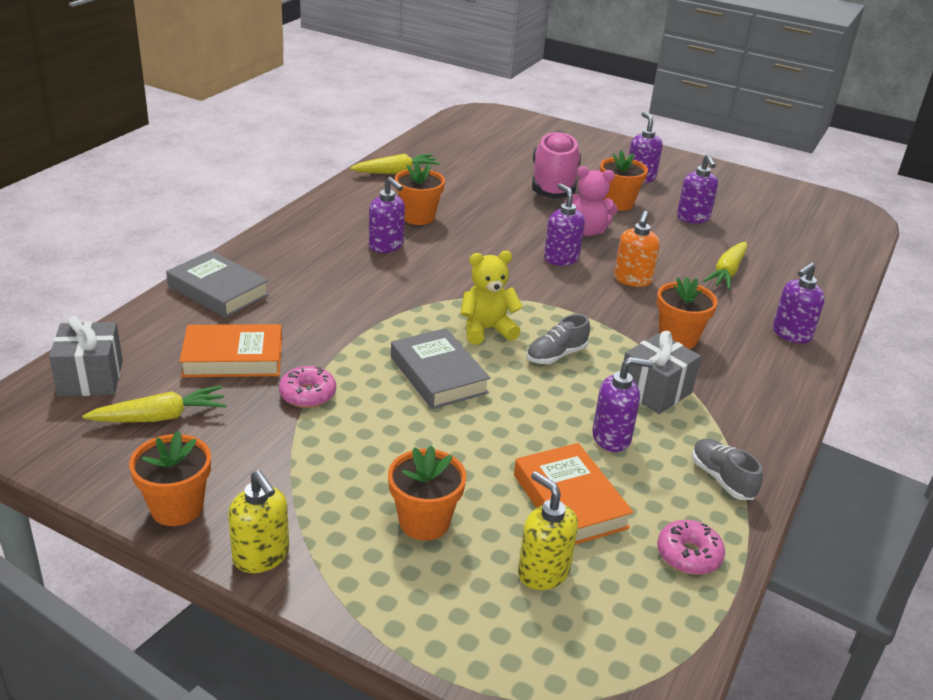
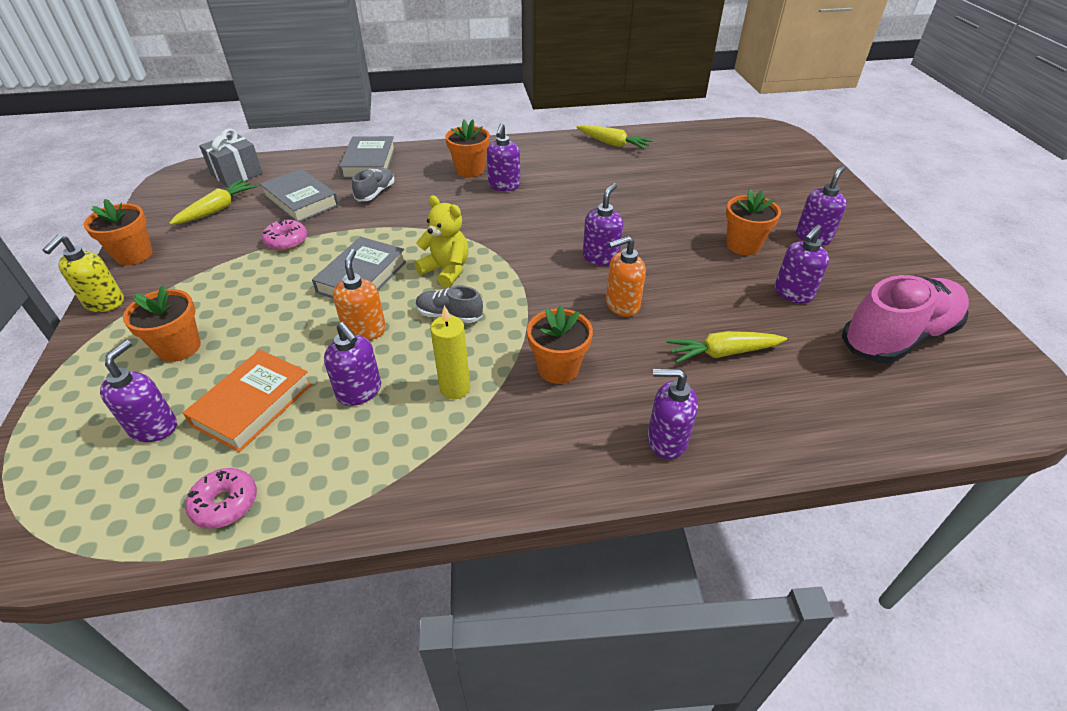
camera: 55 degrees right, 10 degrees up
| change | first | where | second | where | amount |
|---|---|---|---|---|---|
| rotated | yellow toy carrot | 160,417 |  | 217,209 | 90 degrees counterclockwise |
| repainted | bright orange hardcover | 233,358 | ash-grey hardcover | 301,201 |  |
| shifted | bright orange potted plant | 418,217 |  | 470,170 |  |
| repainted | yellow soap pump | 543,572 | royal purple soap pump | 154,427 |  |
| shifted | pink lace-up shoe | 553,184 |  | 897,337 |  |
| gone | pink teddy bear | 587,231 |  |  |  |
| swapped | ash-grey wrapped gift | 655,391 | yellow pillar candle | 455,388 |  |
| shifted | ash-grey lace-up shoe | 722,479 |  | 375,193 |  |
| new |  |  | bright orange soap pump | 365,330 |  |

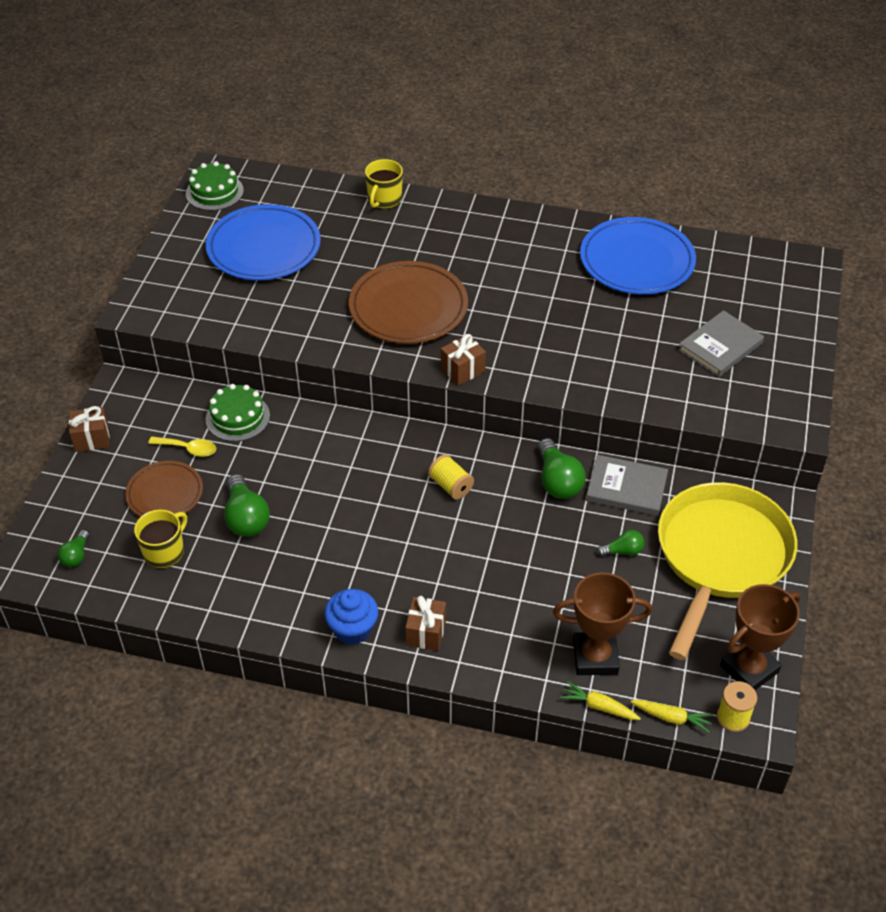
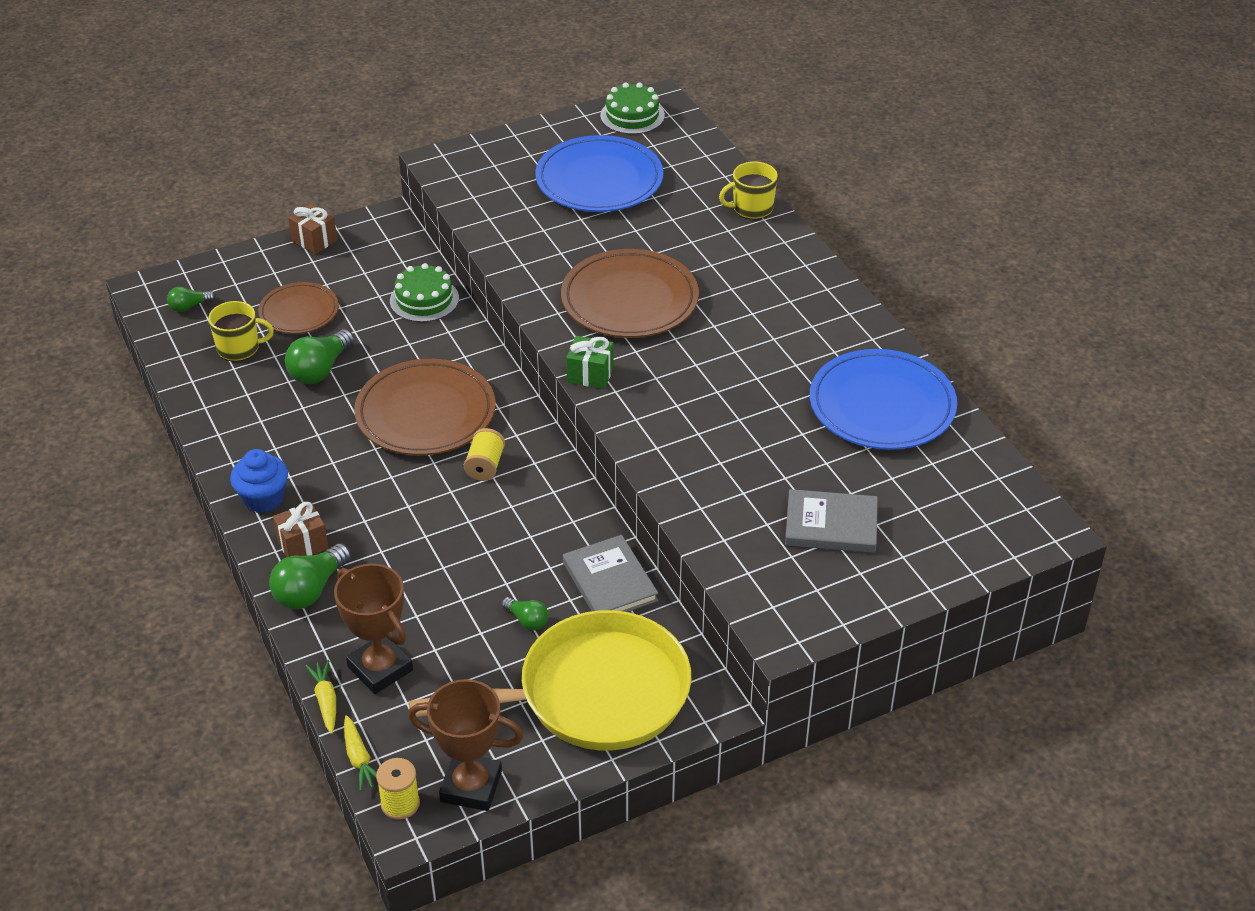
camera: 50 degrees right, 5 degrees down
| change | first | where | second | where | amount |
|---|---|---|---|---|---|
| gone | yellow spoon | 188,449 |  |  |  |
| repainted | russet wrapped gift | 463,370 | green wrapped gift | 590,375 |  |
| shifted | green bulb | 558,481 |  | 310,590 |  |
| new |  |  | russet dinner plate | 425,413 |  |

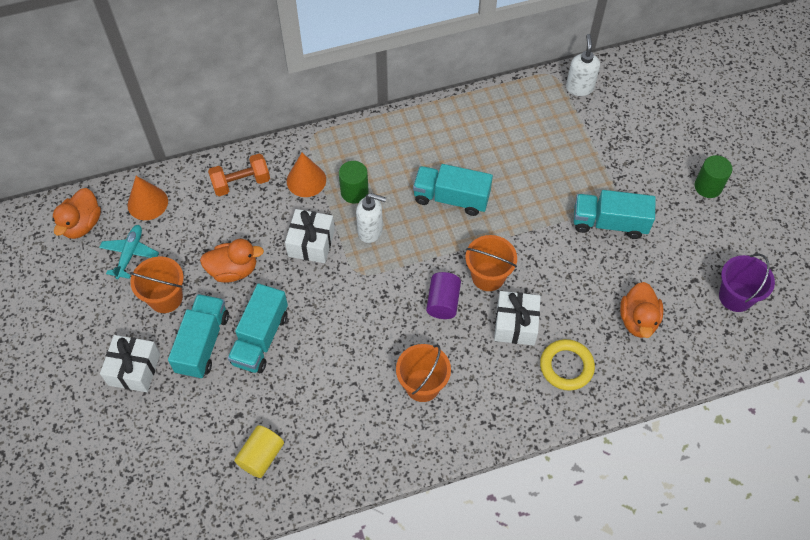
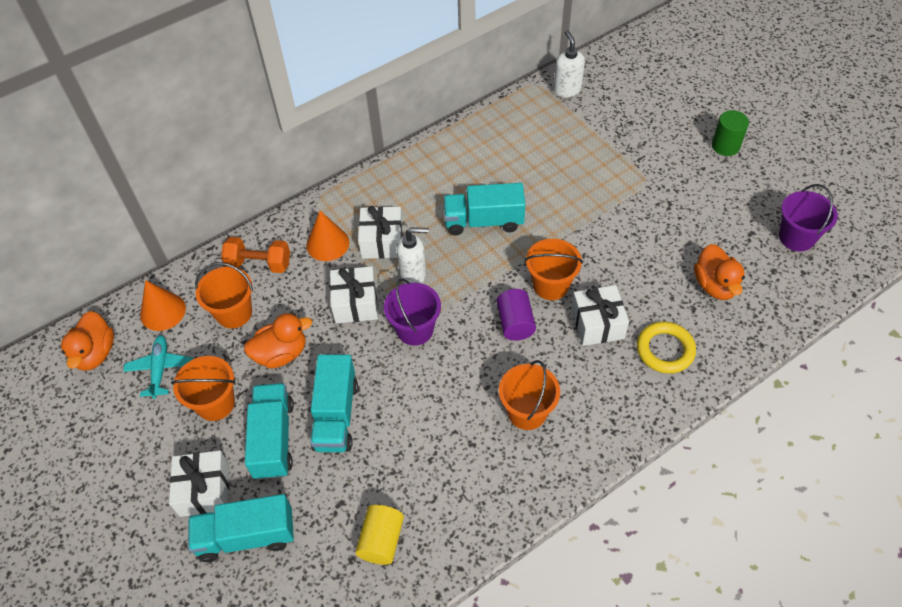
camera: 15 degrees left, 5 degrees down
| change | first | where | second | where | amount |
|---|---|---|---|---|---|
| rotated | bright orange hand weight | 241,183 |  | 259,264 | 45 degrees clockwise |
| swapped | green cylinder shape | 354,192 | snow-white wrapped gift | 382,241 |  |
| shifted | teal lorry | 609,223 |  | 246,536 |  |
| new |  |  | bright orange sand bucket | 234,313 |  |
| new |  |  | royal purple sand bucket | 415,329 |  |

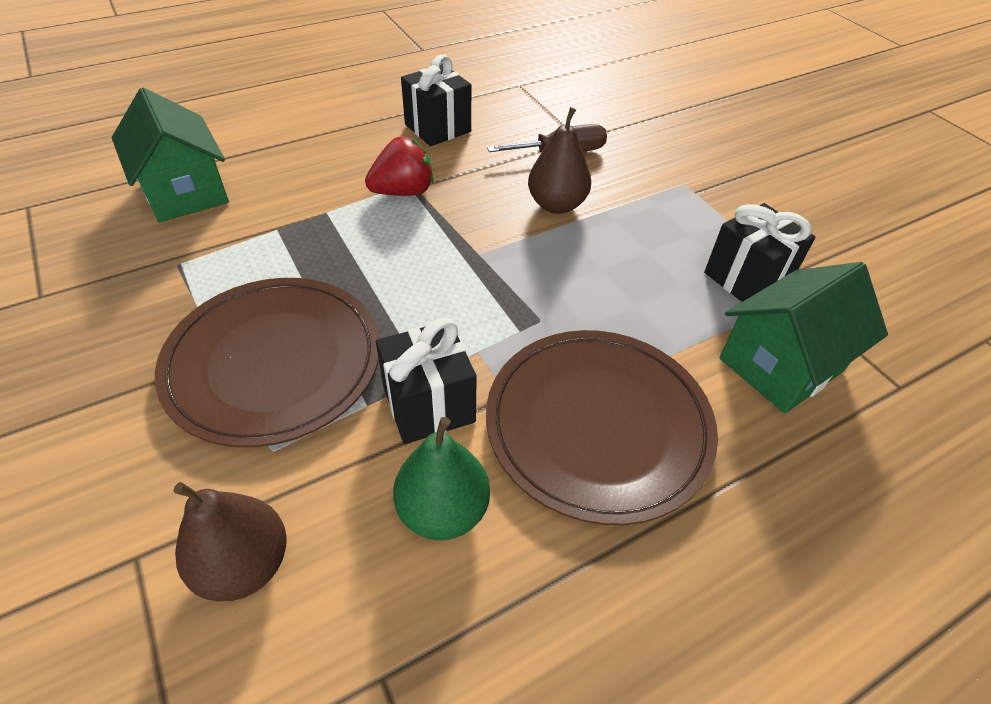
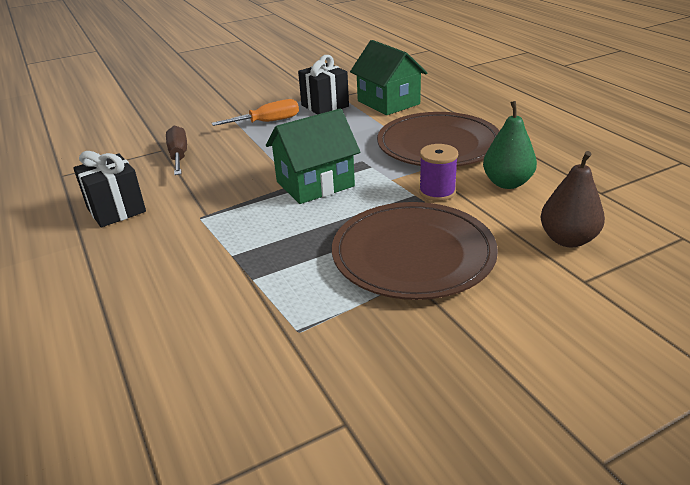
camera: 85 degrees left, 15 degrees down
| change | first | where | second | where | amount |
|---|---|---|---|---|---|
| shifted | green toy house | 185,192 |  | 315,184 |  |
| gone | scarlet berry | 403,192 |  |  |  |
| swapped | ebony wrapped gift | 429,405 | royal purple bobbin | 437,192 |  |
| gone | russet toy pear | 556,205 |  |  |  |
| new |  |  | bright orange screwdriver | 268,122 |  |

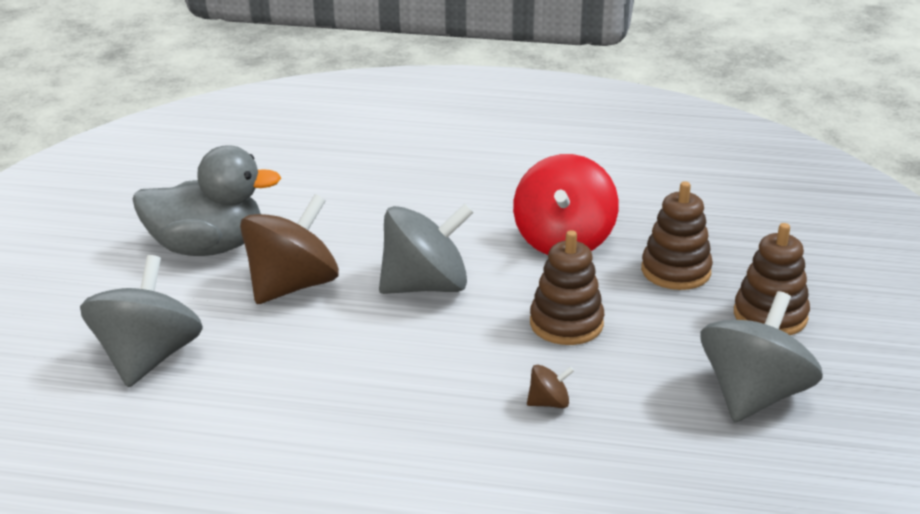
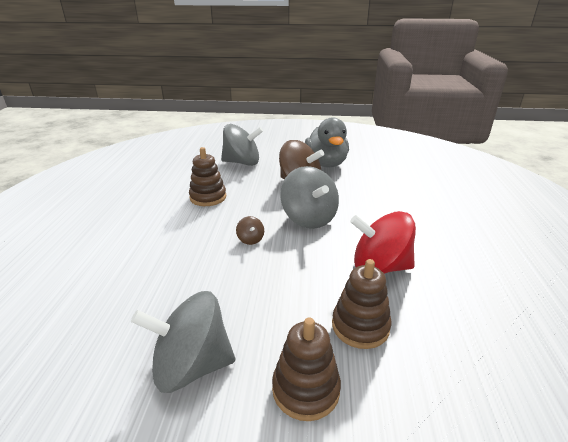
camera: 85 degrees right, 0 degrees up
| change | first | where | second | where | amount |
|---|---|---|---|---|---|
| shifted | russet toy top | 549,403 |  | 250,239 |  |
| shifted | russet stacking rings | 566,324 |  | 208,197 |  |
| rotated | ash-grey toy top | 753,396 |  | 191,366 | 150 degrees clockwise |

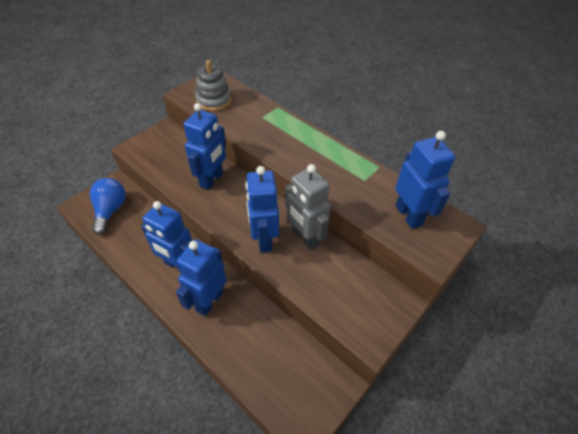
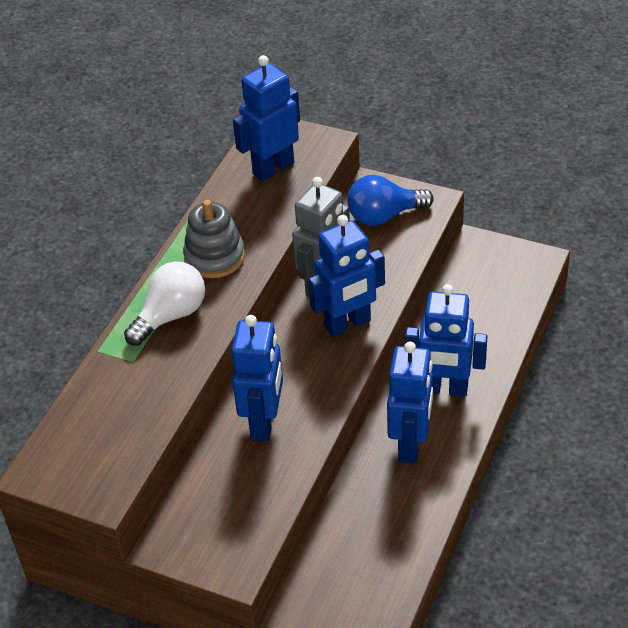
camera: 105 degrees left, 5 degrees down
| change | first | where | second | where | amount |
|---|---|---|---|---|---|
| shifted | blue bulb | 110,210 |  | 384,216 |  |
| rotated | blue toy robot | 212,180 |  | 264,422 | 90 degrees clockwise |
| shifted | ash-grey stacking rings | 214,100 |  | 214,257 |  |
| new |  |  | snow-white bulb | 171,316 |  |

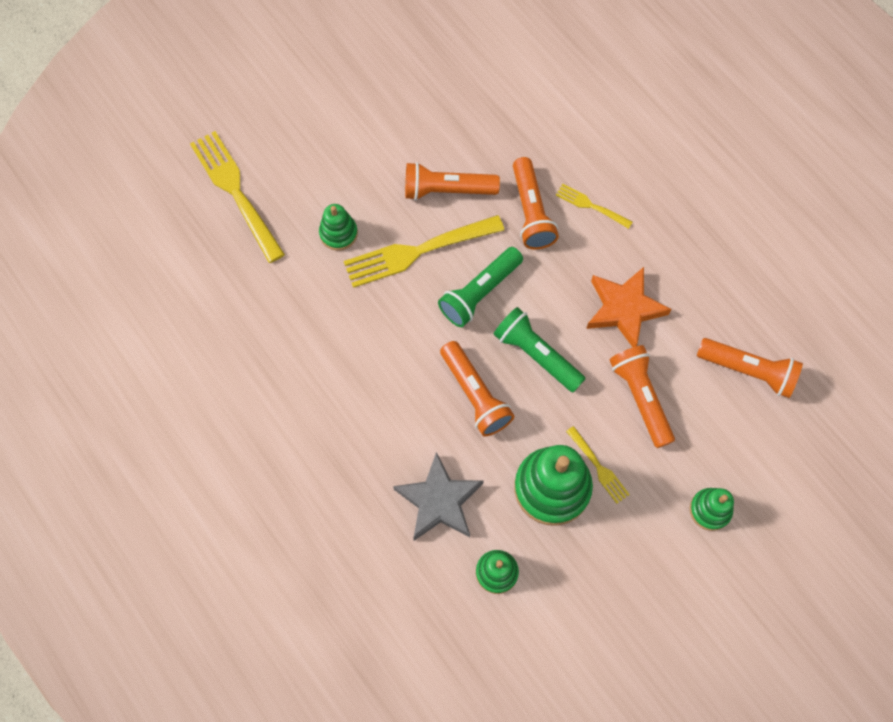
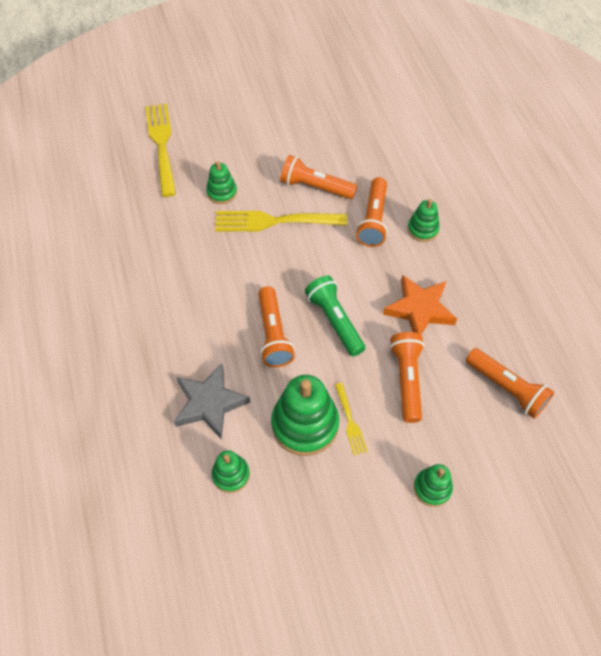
camera: 20 degrees right, 10 degrees down
| change | first | where | second | where | amount |
|---|---|---|---|---|---|
| gone | green flashlight | 480,293 |  |  |  |
| swapped | yellow dinner fork | 591,206 | green stacking rings | 422,229 |  |

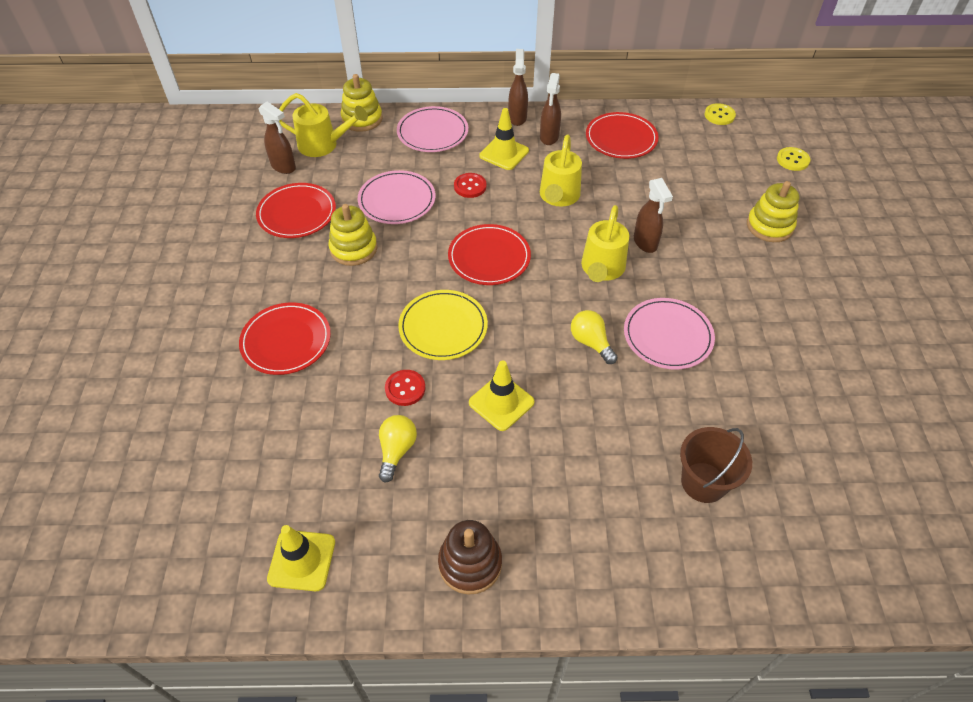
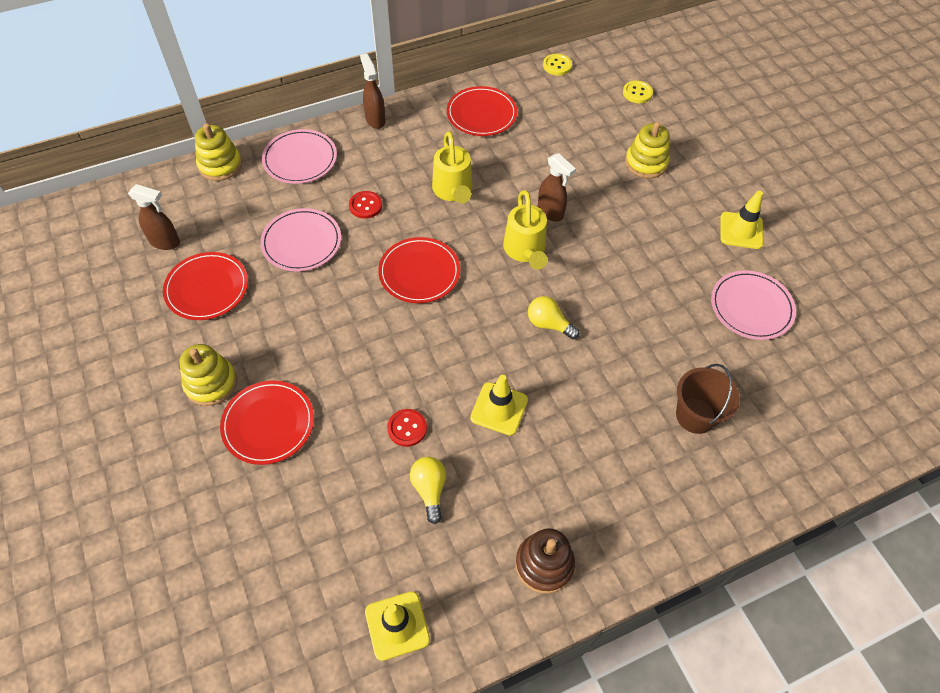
camera: 25 degrees left, 5 degrees up
| change | first | where | second | where | amount |
|---|---|---|---|---|---|
| gone | yellow watering can | 323,145 |  |  |  |
| shifted | yellow stacking rings | 353,249 |  | 211,383 |  |
| gone | yellow dinner plate | 443,327 |  |  |  |
| shifted | yellow traffic cone | 504,153 |  | 741,230 |  |
| gone | russet spray bottle | 549,137 |  |  |  |
| shifted | pink dinner plate | 667,336 |  | 751,307 |  |

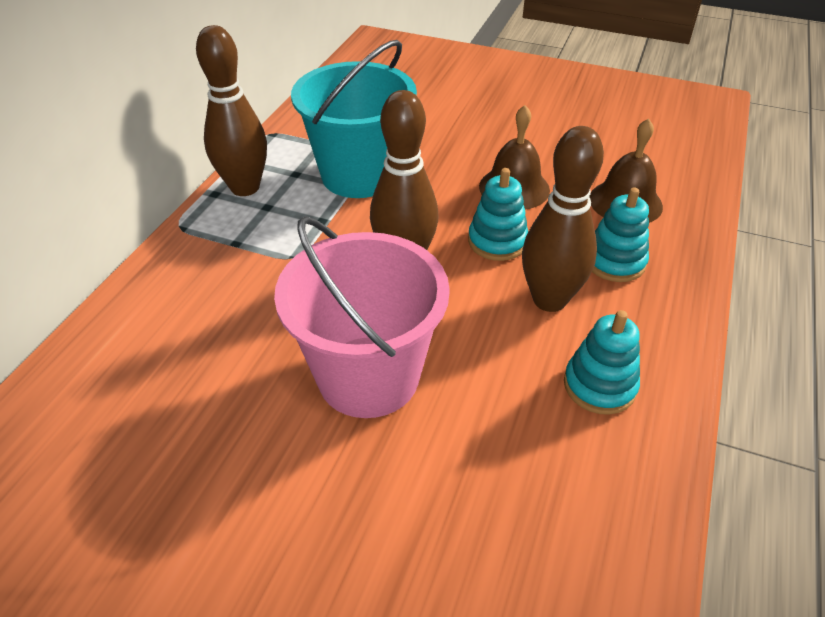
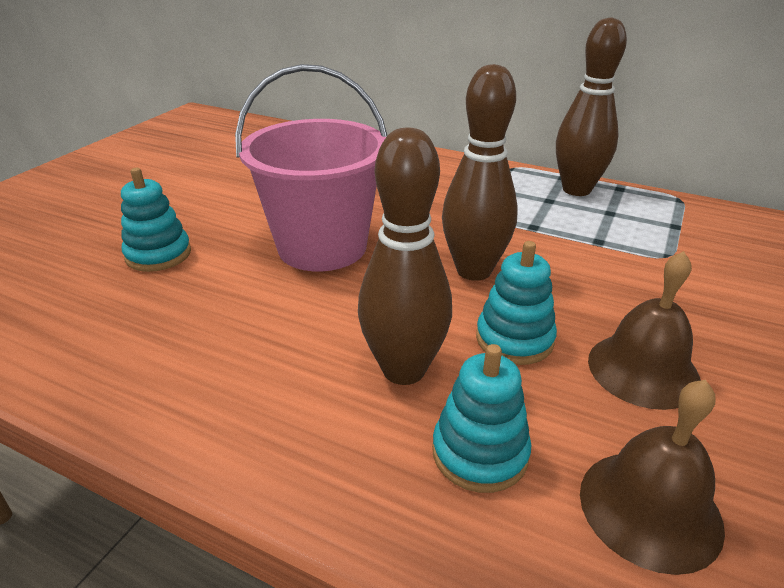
camera: 95 degrees right, 10 degrees down
| change | first | where | second | where | amount |
|---|---|---|---|---|---|
| gone | teal sand bucket | 359,175 |  |  |  |
| shifted | teal stacking rings | 599,385 |  | 158,254 |  |

